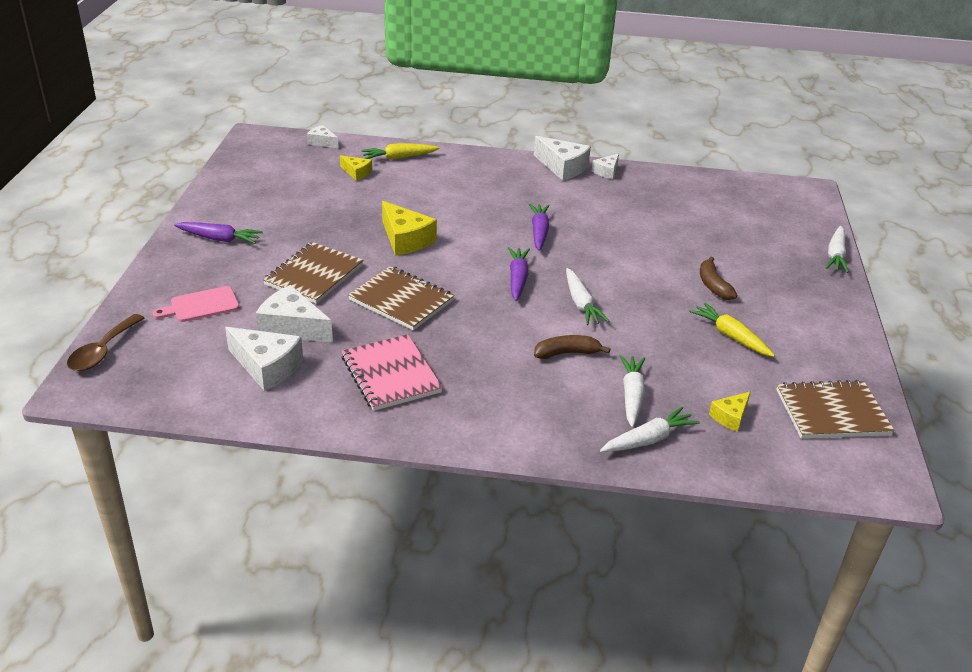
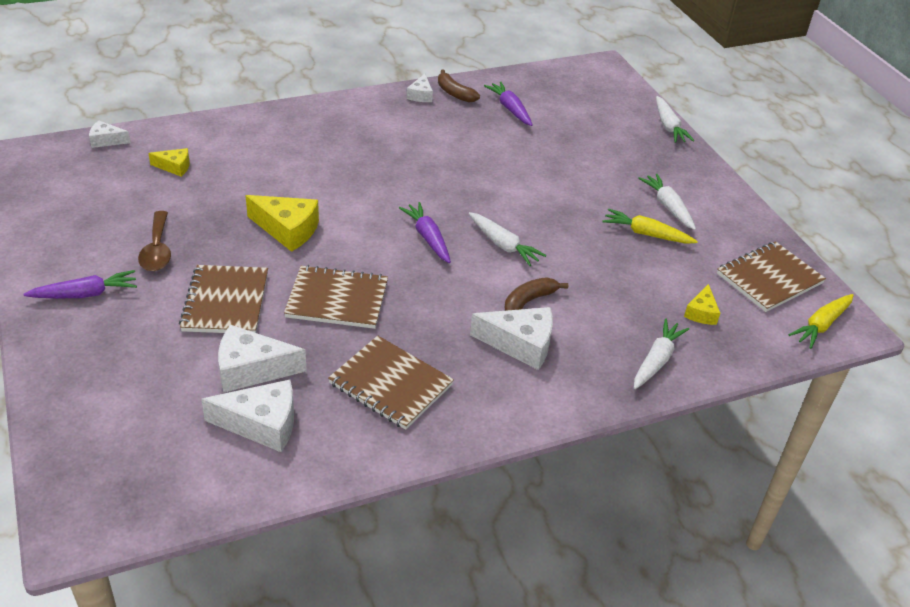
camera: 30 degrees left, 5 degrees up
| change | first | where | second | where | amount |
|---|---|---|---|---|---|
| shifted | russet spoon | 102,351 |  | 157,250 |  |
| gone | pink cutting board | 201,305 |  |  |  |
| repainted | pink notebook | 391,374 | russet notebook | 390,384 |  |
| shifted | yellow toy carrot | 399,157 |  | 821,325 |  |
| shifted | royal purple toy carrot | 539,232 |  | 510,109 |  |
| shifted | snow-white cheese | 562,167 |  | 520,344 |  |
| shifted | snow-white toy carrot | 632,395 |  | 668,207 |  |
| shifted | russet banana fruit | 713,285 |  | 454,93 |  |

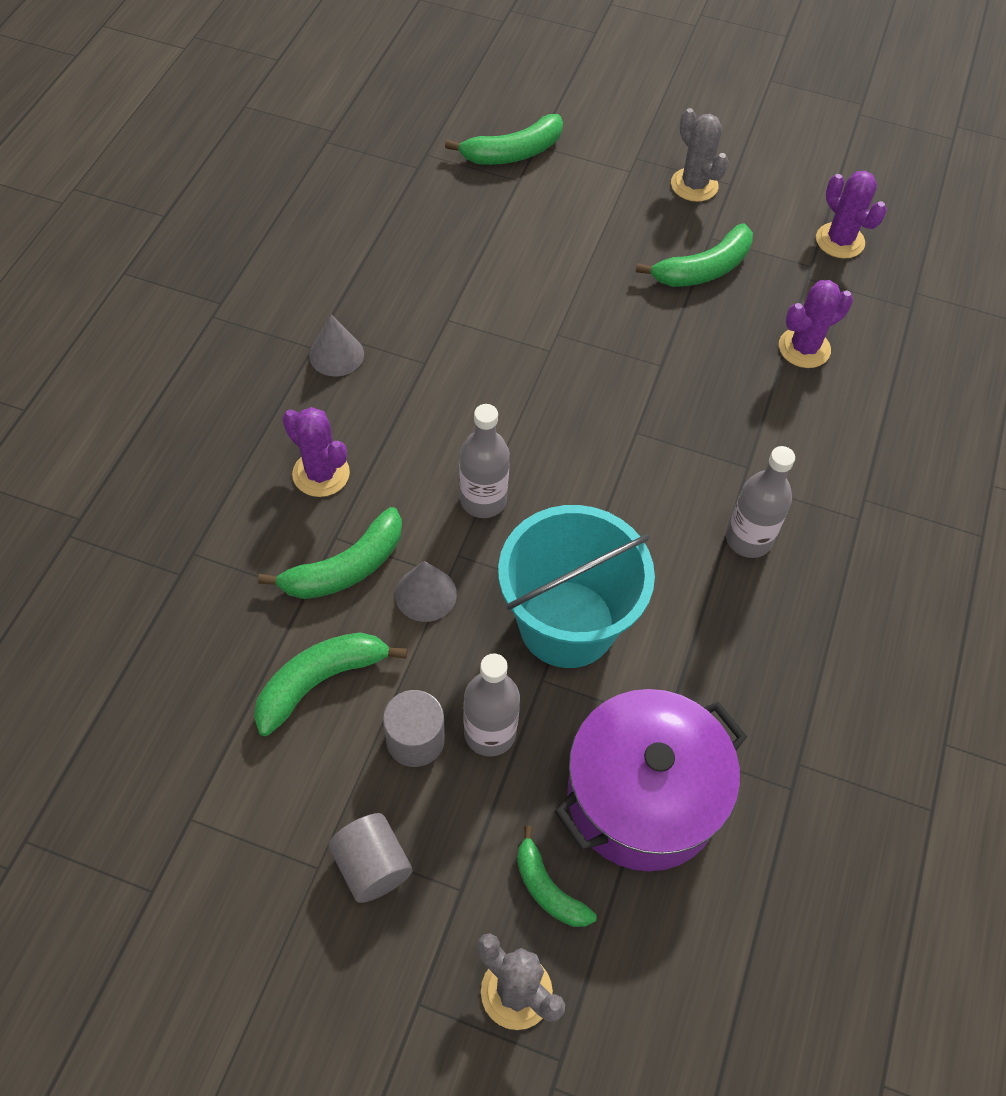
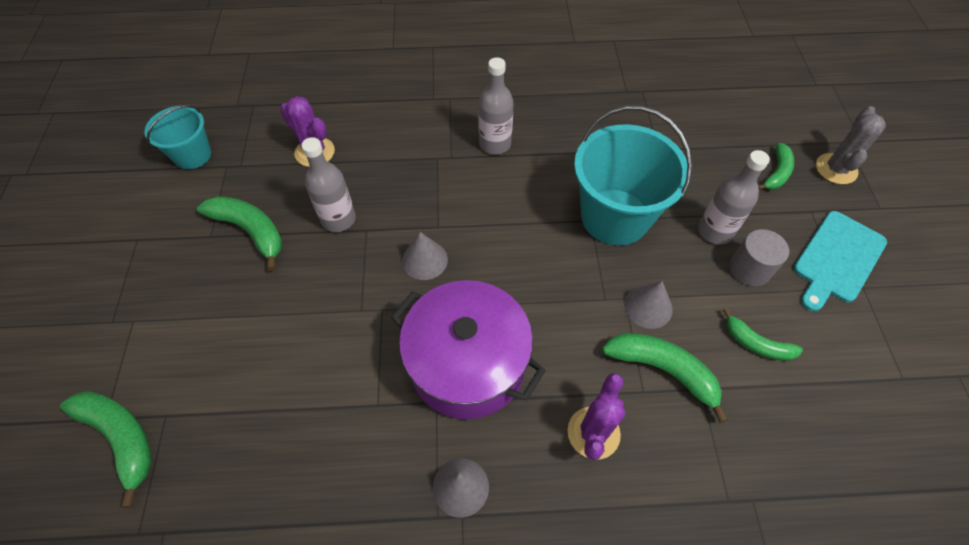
camera: 110 degrees left, 0 degrees up
| change | first | where | second | where | amount |
|---|---|---|---|---|---|
| scaled | green banana fruit | 320,682 |  | 756,343 | x0.64 |
| swapped | ash-grey cylinder shape | 372,866 | teal cutting board | 837,259 |  |
| shifted | ash-grey drink bottle | 483,500 |  | 338,219 |  |
| shifted | royal purple pot | 642,797 |  | 467,364 |  |
| gone | ash-grey cactus | 694,185 |  |  |  |
| swapped | royal purple cactus | 840,241 | teal sand bucket | 192,155 |  |
| new |  |  | ash-grey cone | 424,260 |  |

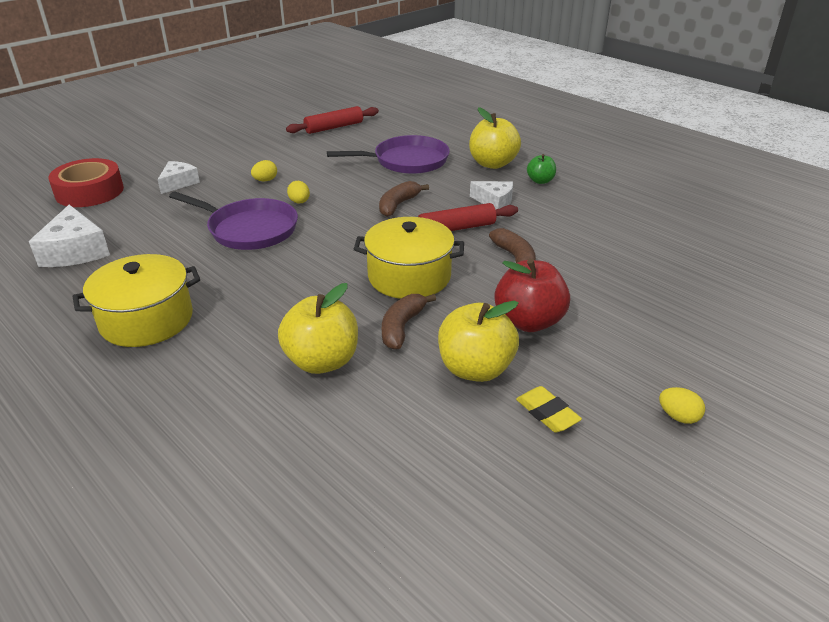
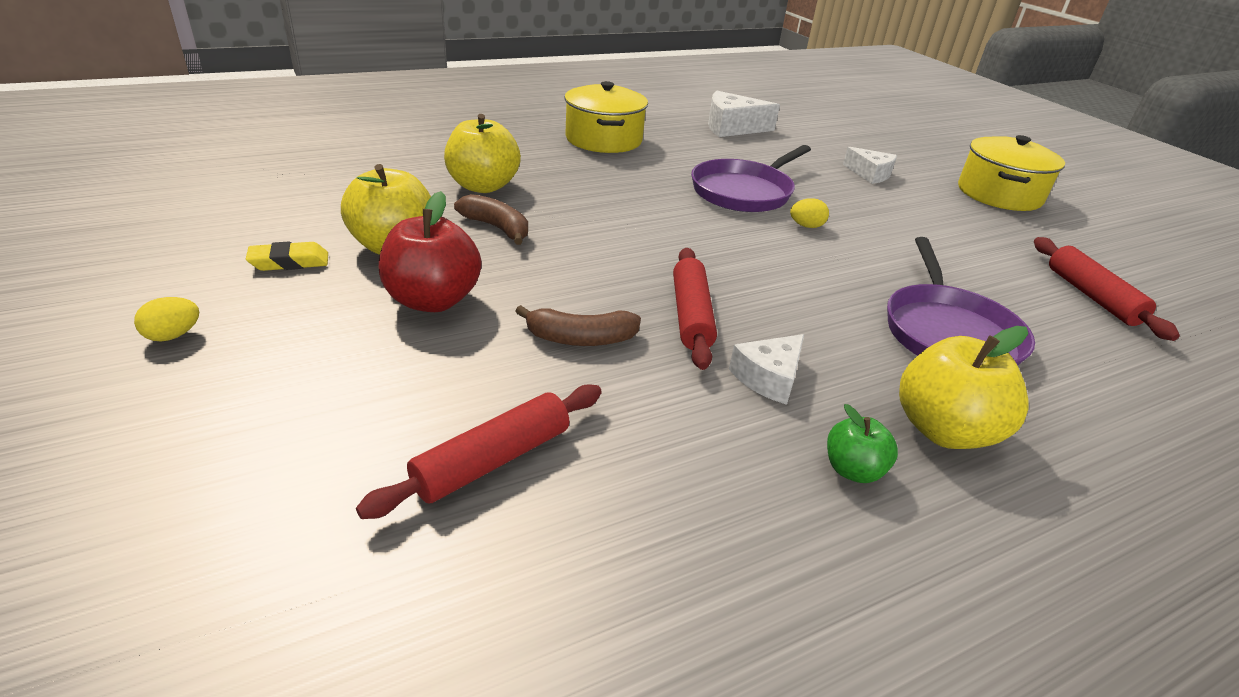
camera: 105 degrees right, 0 degrees up
| change | first | where | second | where | amount |
|---|---|---|---|---|---|
| gone | scarlet tape | 89,191 |  |  |  |
| gone | yellow egg | 265,180 |  |  |  |
| shifted | yellow pot | 409,276 |  | 999,194 |  |
| gone | russet banana fruit | 398,205 |  |  |  |
| new |  |  | scarlet pastry roller | 492,460 |  |

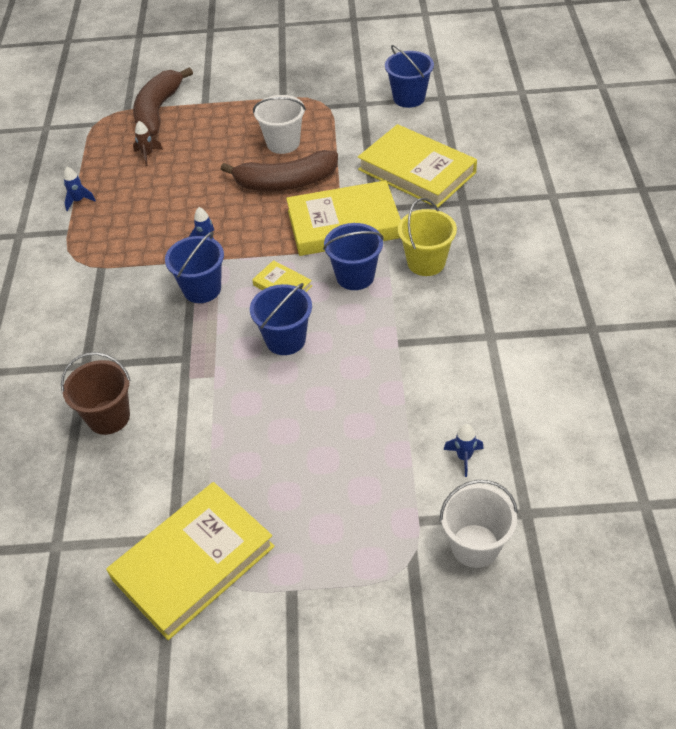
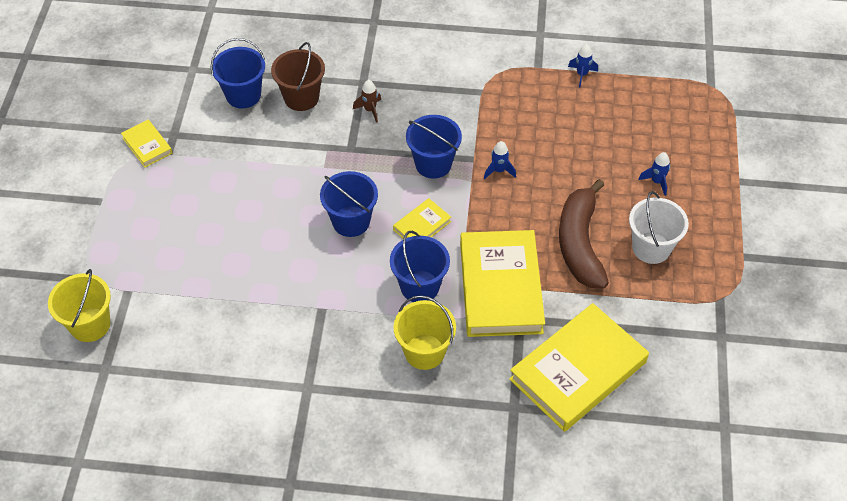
camera: 95 degrees right, 5 degrees up
| change | first | where | second | where | amount |
|---|---|---|---|---|---|
| scaled | yellow hardcover | 193,563 |  | 147,145 | x0.46 |
| gone | russet banana fruit | 158,111 |  |  |  |
| shifted | russet toy rocket | 147,155 |  | 370,110 |  |
| shifted | blue sand bucket | 409,98 |  | 243,95 |  |
| repainted | snow-white sand bucket | 475,545 | yellow sand bucket | 90,324 |  |
| shifted | blue toy rocket | 464,457 |  | 656,182 |  |

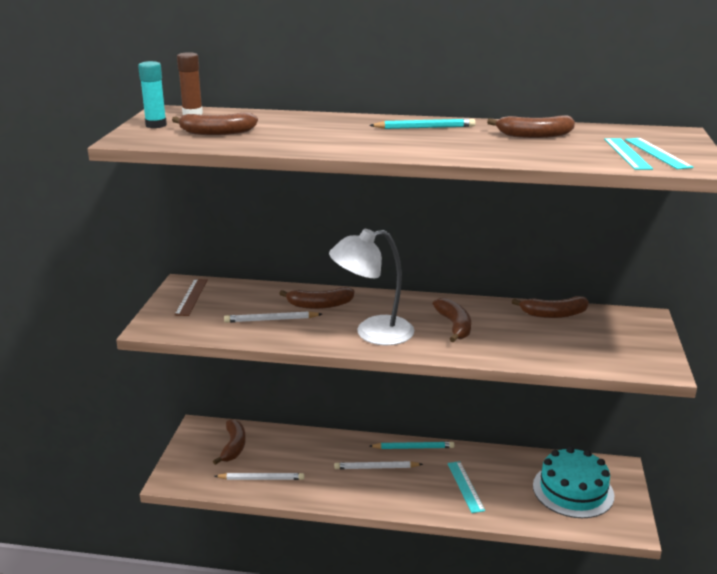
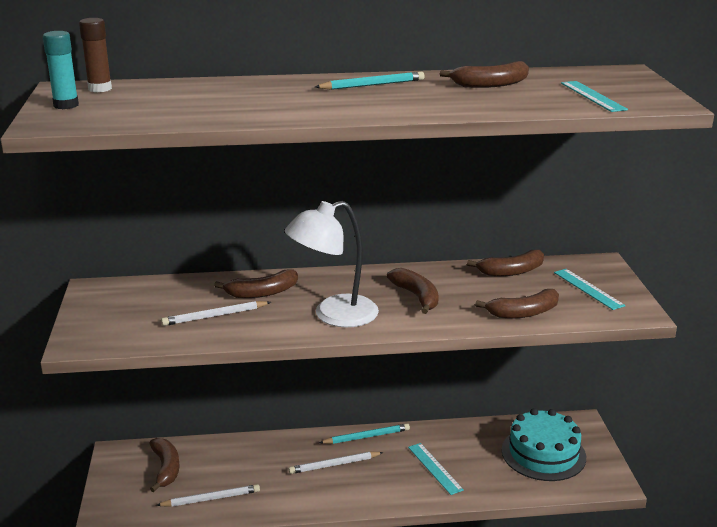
camera: 15 degrees left, 0 degrees up
| change | first | where | second | where | amount |
|---|---|---|---|---|---|
| shifted | russet banana fruit | 217,133 |  | 523,313 |  |
| gone | russet straightedge | 191,297 |  |  |  |
| shifted | teal straightedge | 657,153 |  | 588,289 |  |

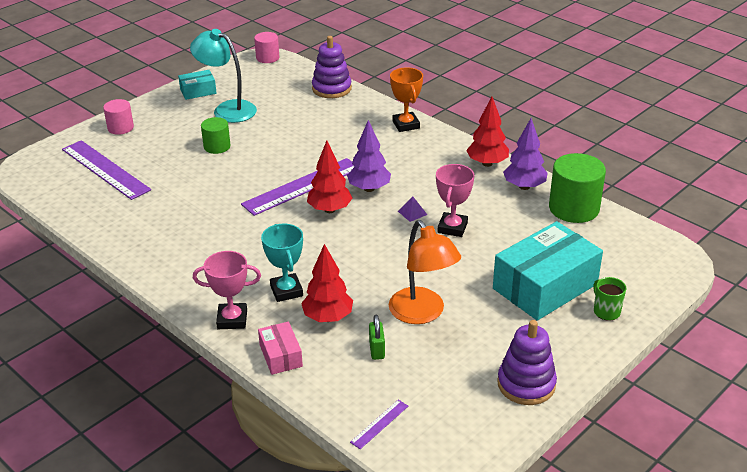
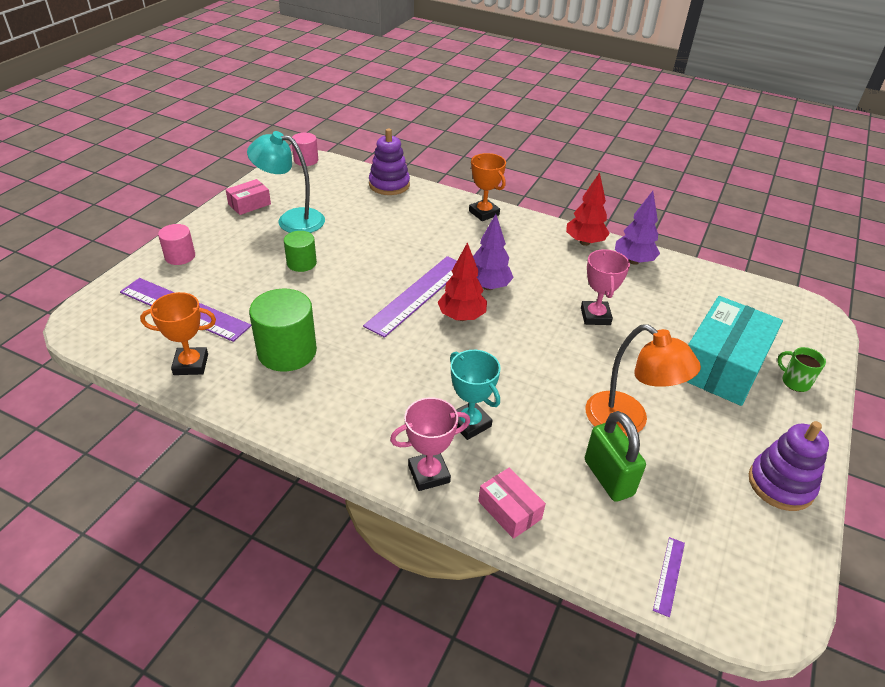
camera: 20 degrees left, 5 degrees up
| change | first | where | second | where | amount |
|---|---|---|---|---|---|
| repainted | teal box | 198,91 | pink box | 249,204 |  |
| gone | scarlet toy tree | 328,317 |  |  |  |
| scaled | green padlock | 377,350 |  | 608,477 | x1.77 |
| gone | royal purple pyramid shape | 412,213 |  |  |  |
| shifted | green cylinder shape | 574,208 |  | 287,351 |  |
| new |  |  | bright orange award cup | 191,364 |  |

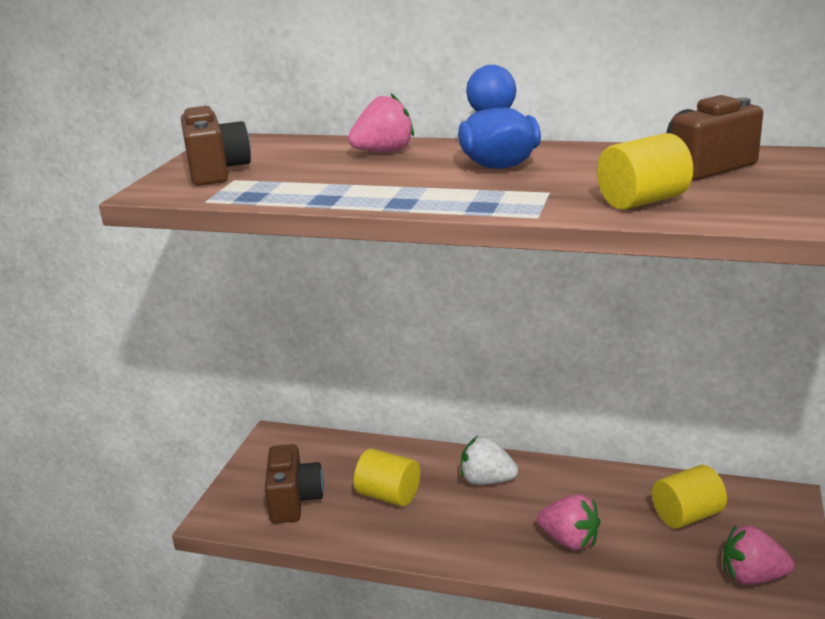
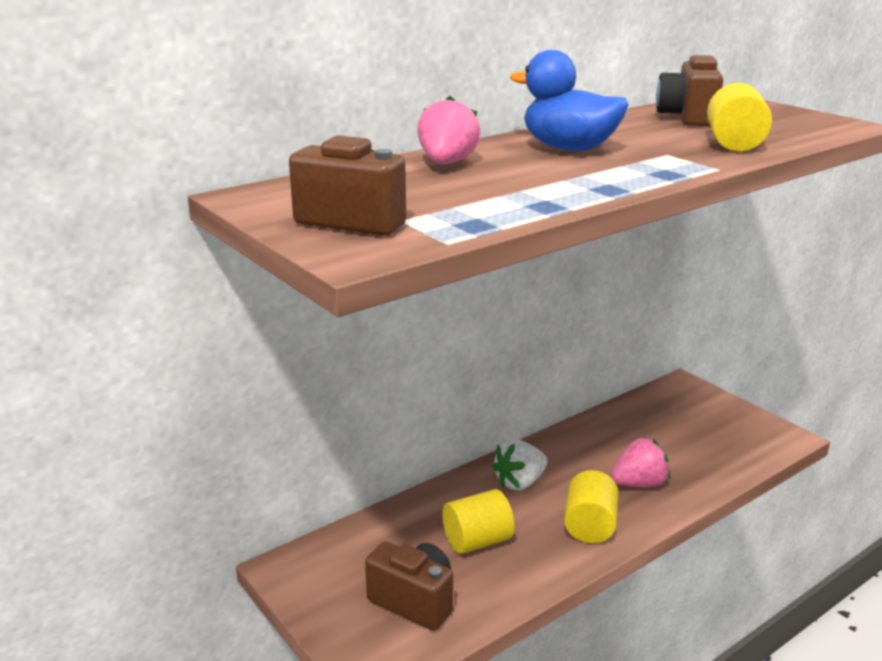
camera: 55 degrees left, 0 degrees up
| change | first | where | second | where | amount |
|---|---|---|---|---|---|
| shifted | yellow cylinder shape | 687,515 |  | 589,526 |  |
| gone | pink berry | 752,577 |  |  |  |

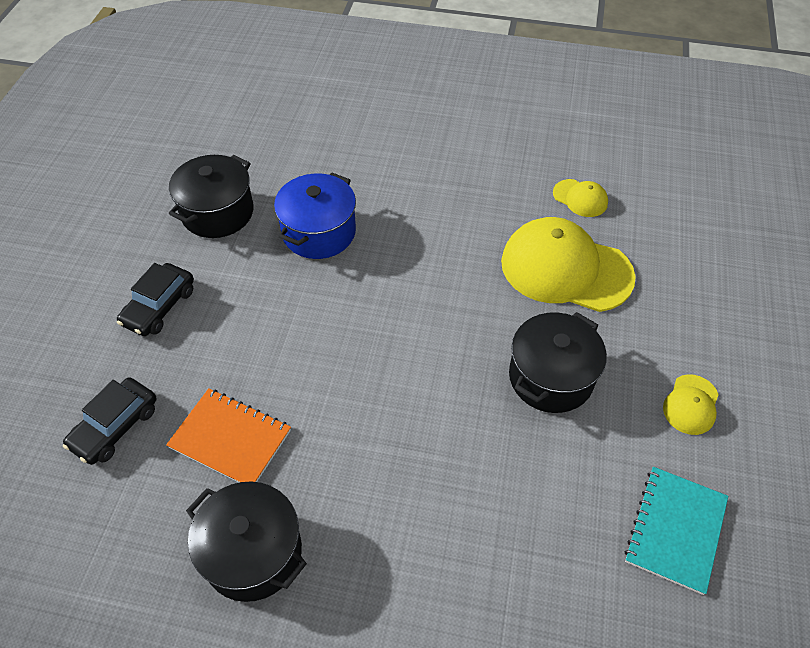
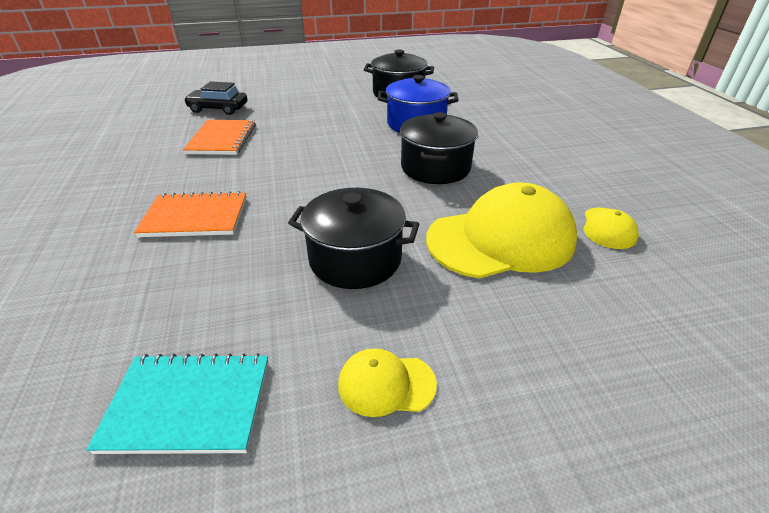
camera: 65 degrees right, 15 degrees down
| change | first | where | second | where | amount |
|---|---|---|---|---|---|
| gone | ebony automobile | 159,307 |  |  |  |
| shifted | ebony pot | 253,552 |  | 435,168 |  |
| rotated | yellow peaked cap | 566,269 |  | 501,239 | 75 degrees clockwise |
| new |  |  | bright orange notebook | 195,217 |  |

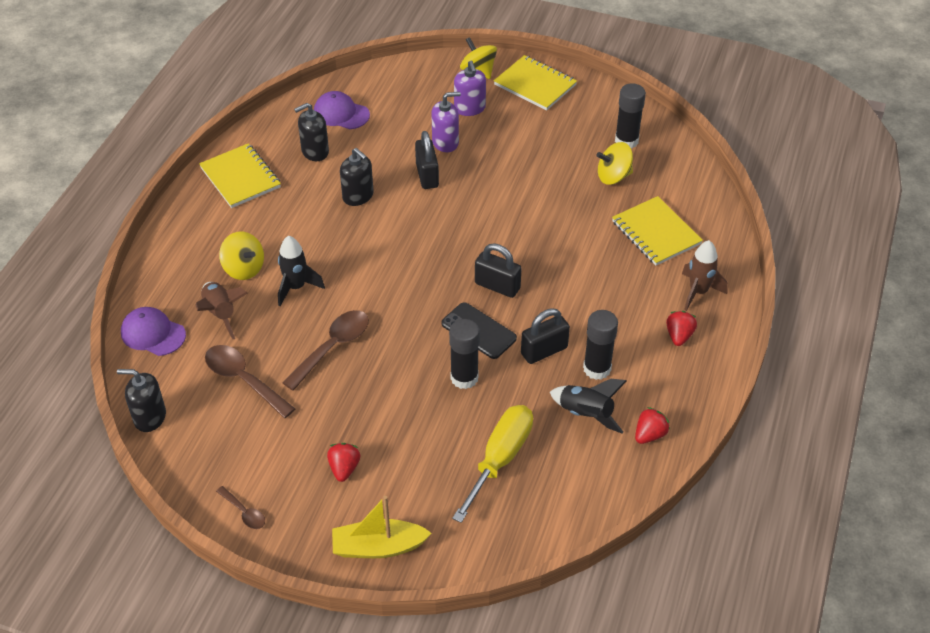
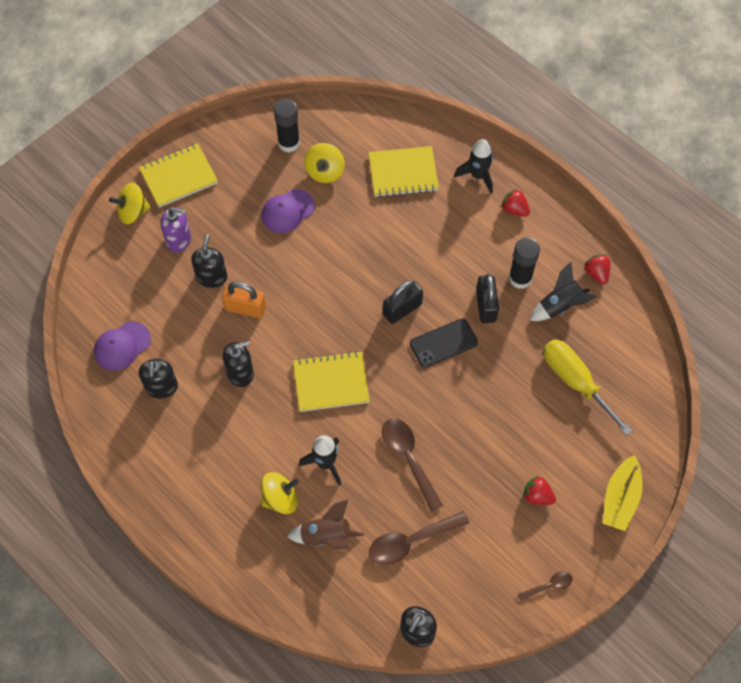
camera: 65 degrees left, 15 degrees up
| change | first | where | second | where | amount |
|---|---|---|---|---|---|
| shifted | royal purple peaked cap | 153,333 |  | 287,211 |  |
| shifted | yellow notebook | 240,177 |  | 331,382 |  |
| repainted | ebony padlock | 427,175 | bright orange padlock | 245,308 |  |
| repainted | royal purple soap pump | 445,142 | ebony soap pump | 211,277 |  |
| gone | ebony glue stick | 464,378 |  |  |  |
| repainted | russet toy rocket | 698,292 | ebony toy rocket | 478,176 |  |

